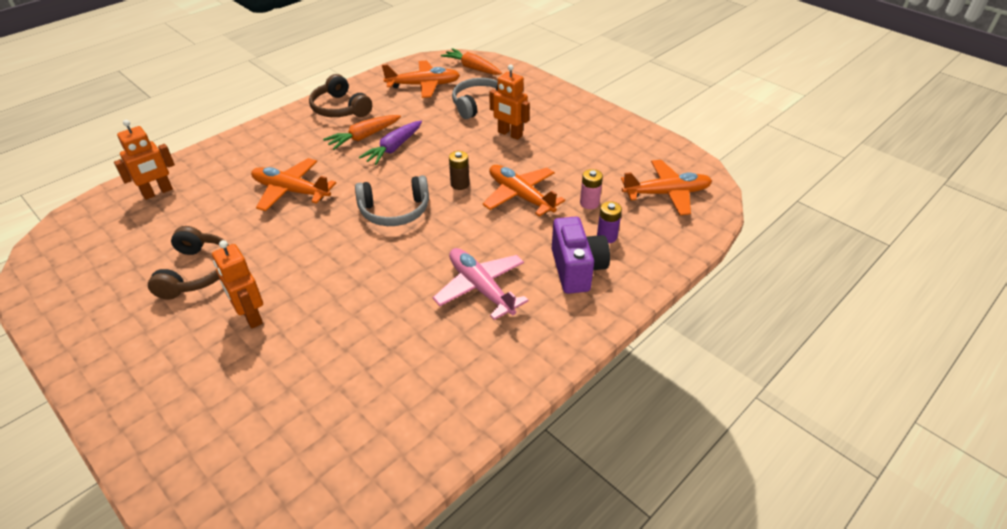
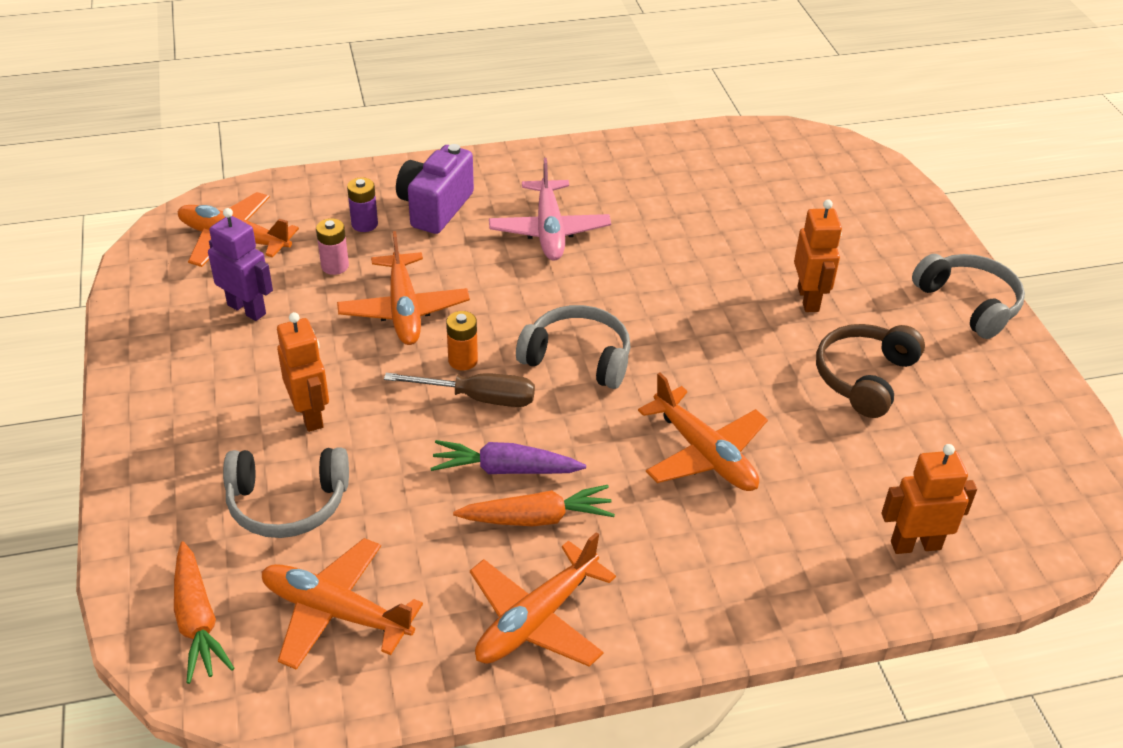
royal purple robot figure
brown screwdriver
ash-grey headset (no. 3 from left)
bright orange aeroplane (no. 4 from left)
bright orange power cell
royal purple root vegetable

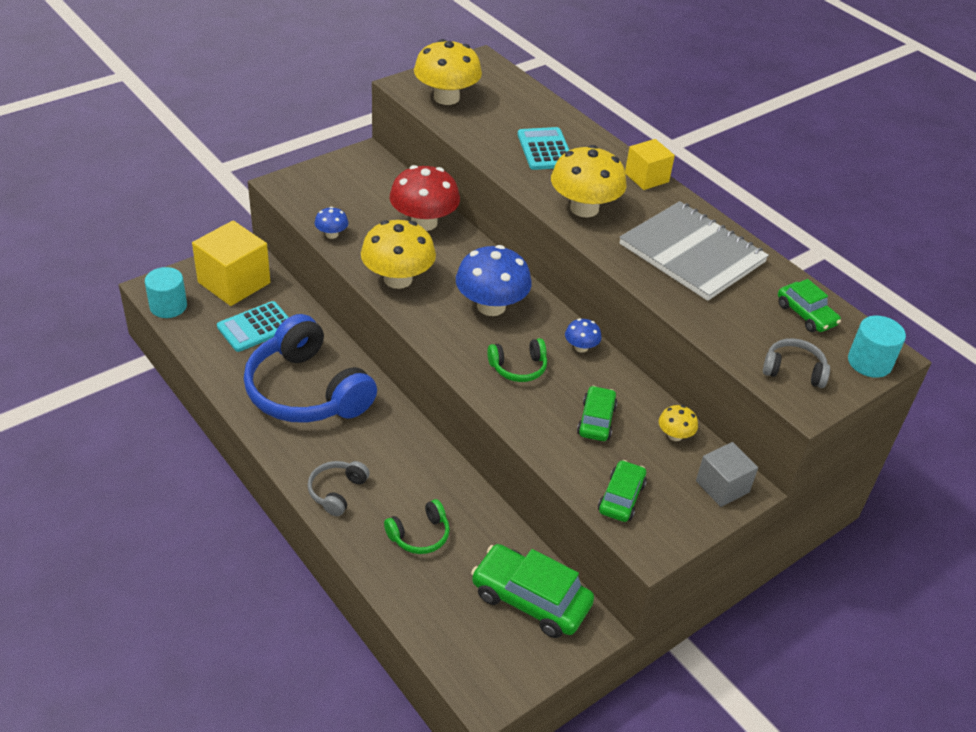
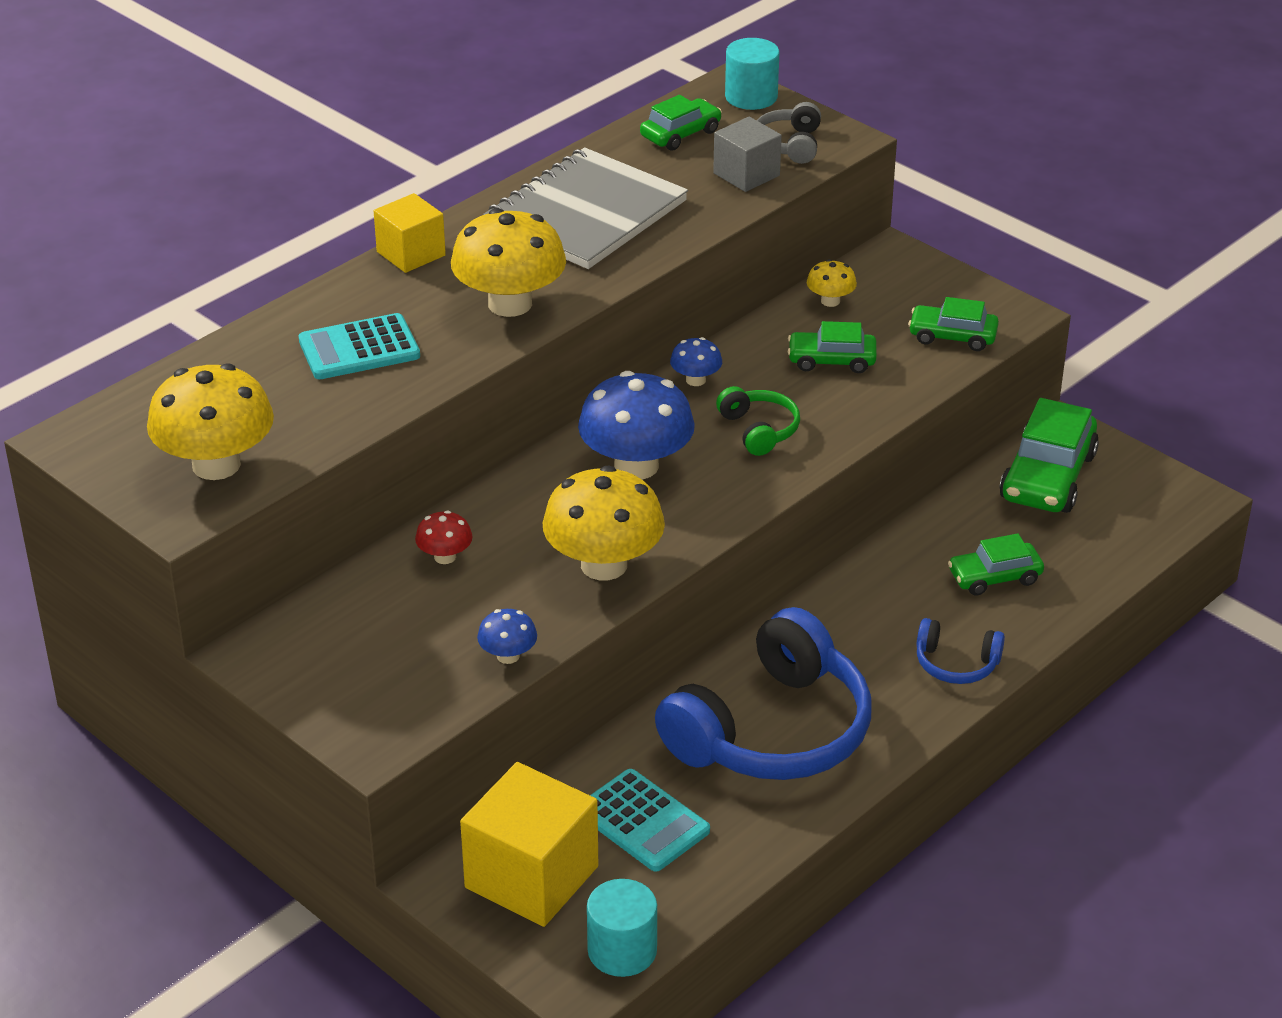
ash-grey cube
emerald toy car (no. 4 from left)
blue headset (no. 2 from left)
crimson toadstool

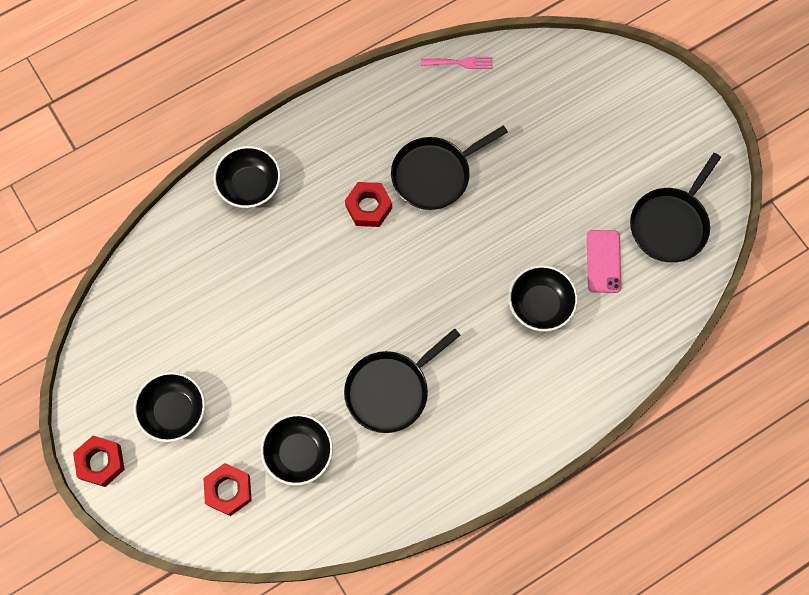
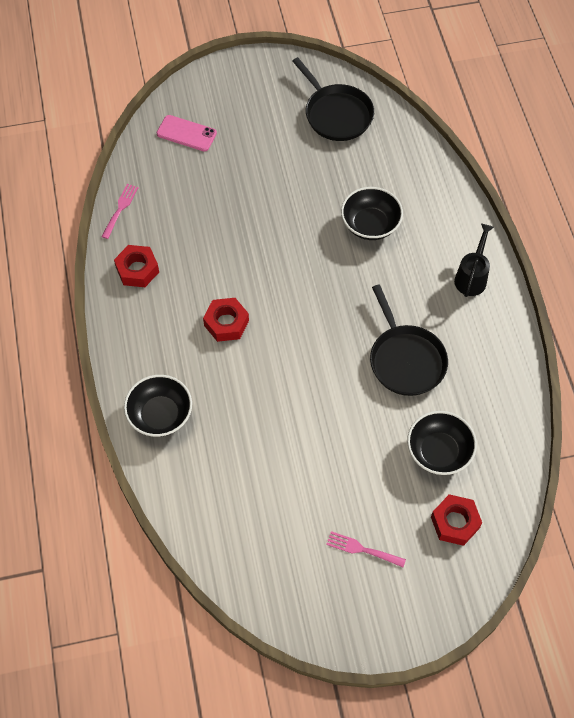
jet-black skillet (no. 2 from left in the first image)
jet-black watering can
crimson nut (no. 1 from left)
pink phone
pink dinner fork (no. 2 from left)

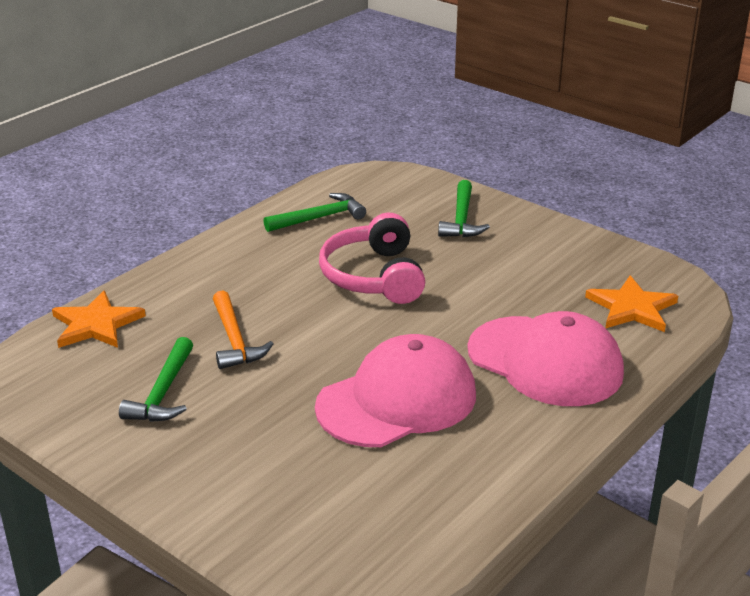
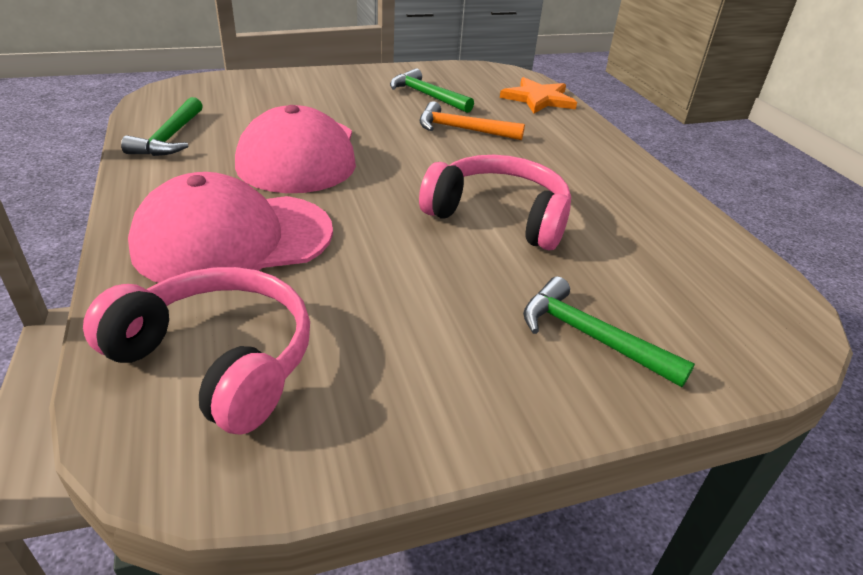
emerald hammer (no. 1 from left)
pink headset (no. 1 from left)

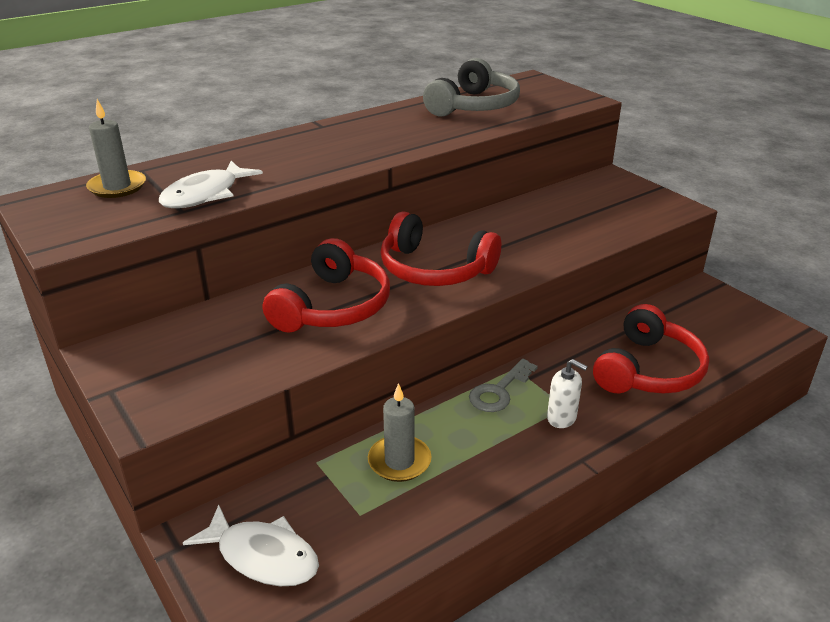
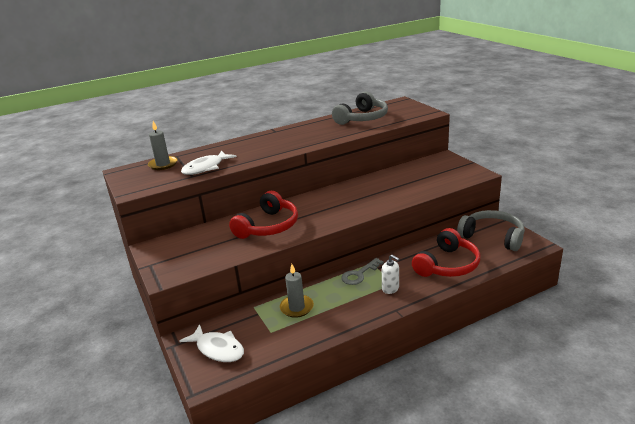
crimson headset (no. 2 from left in the first image)
ash-grey headset (no. 2 from left)

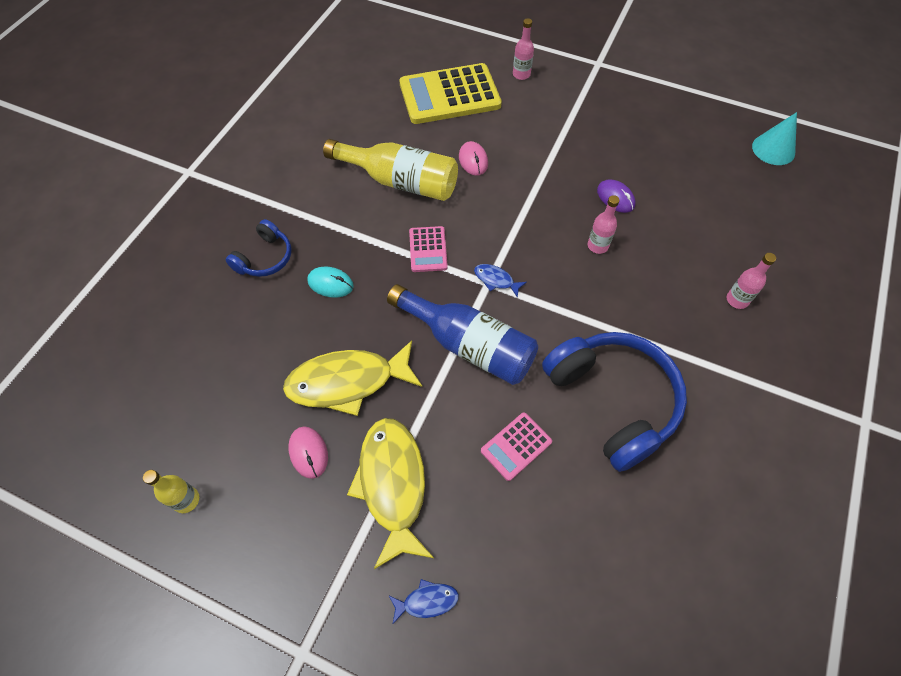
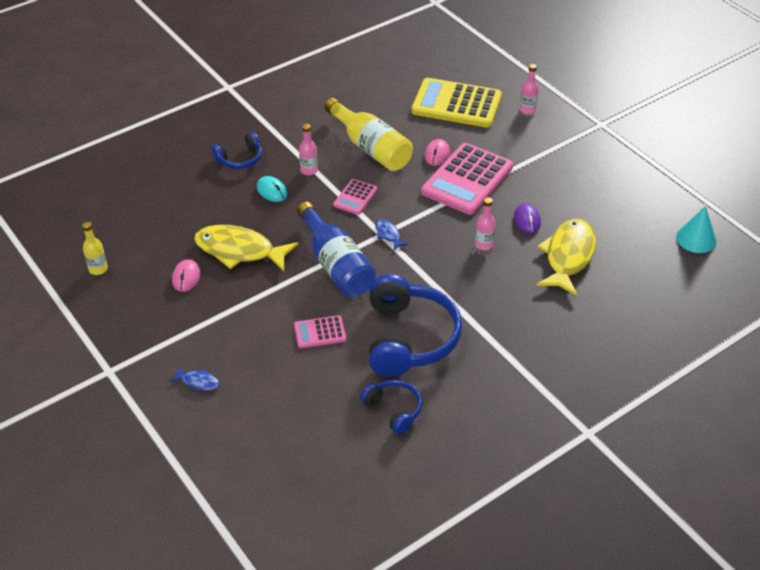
blue headset (no. 2 from left)
pink adding machine (no. 3 from left)
yellow toy fish (no. 2 from left)
pink bottle (no. 1 from left)

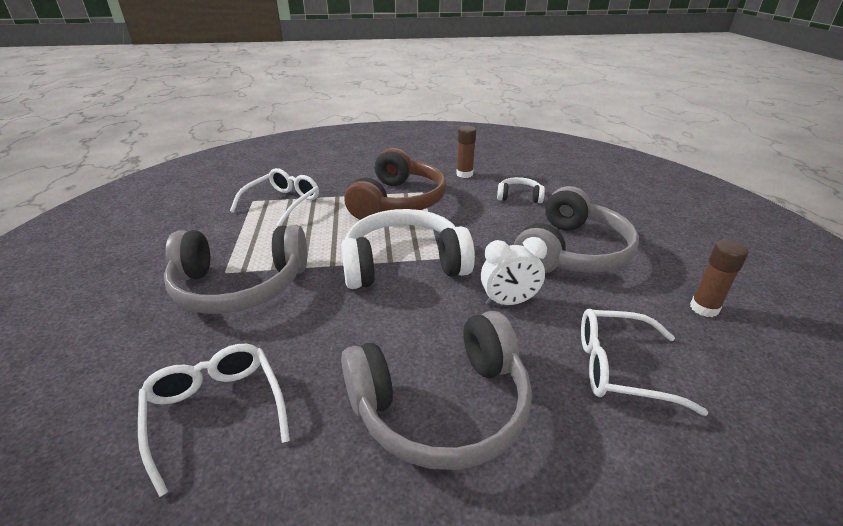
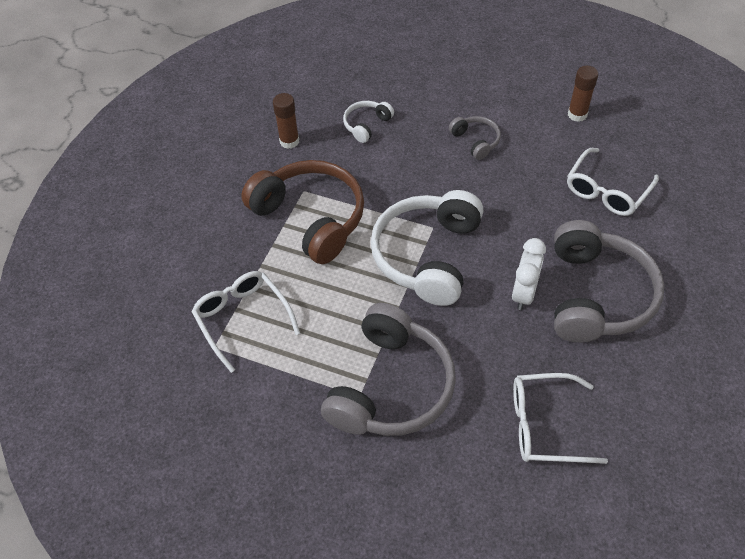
pure white clock
ash-grey headset (no. 2 from left)

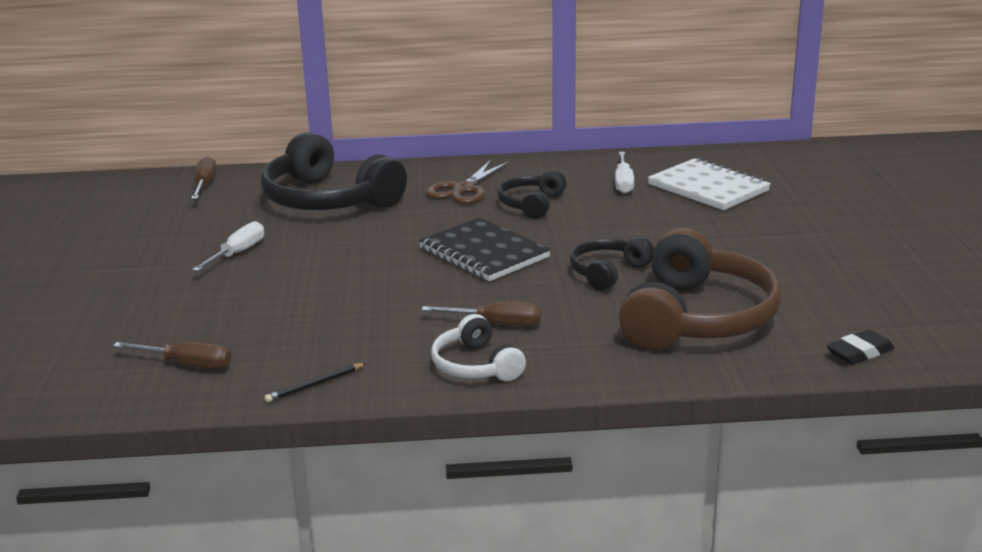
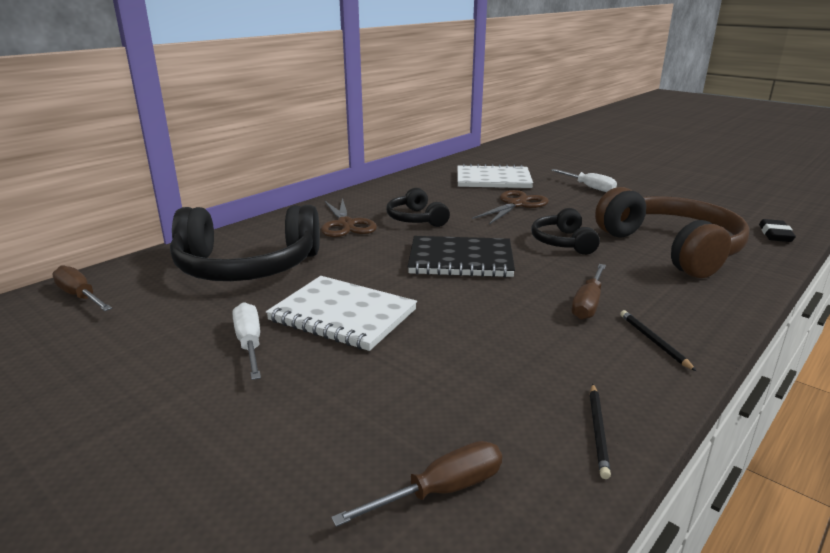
pure white notebook (no. 1 from left)
brown scissors (no. 2 from left)
pure white screwdriver (no. 2 from left)
jet-black wooden pencil (no. 2 from left)
brown screwdriver (no. 3 from left)

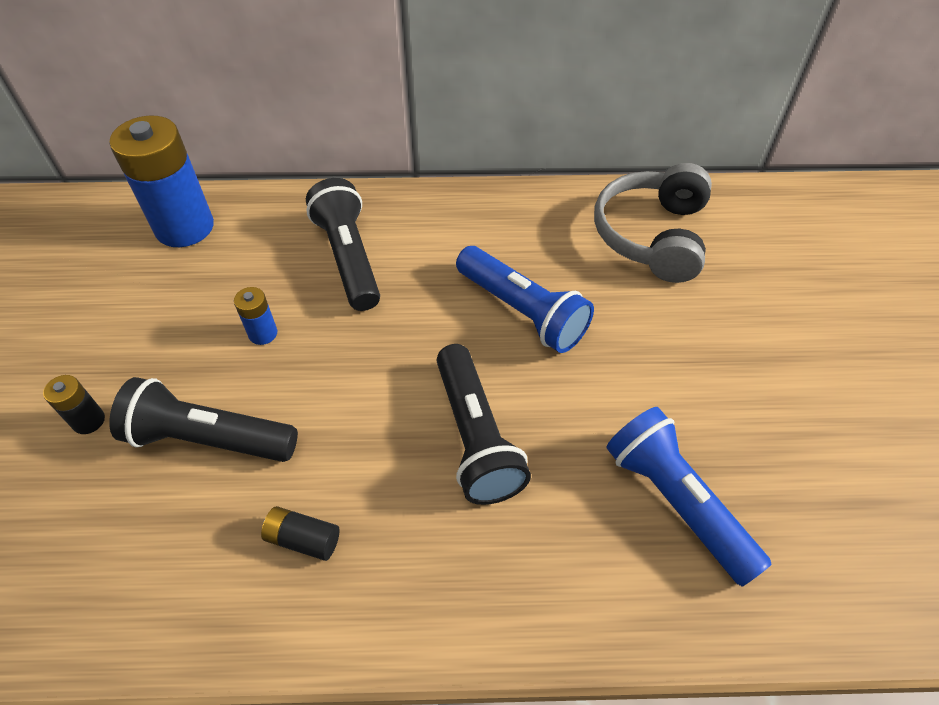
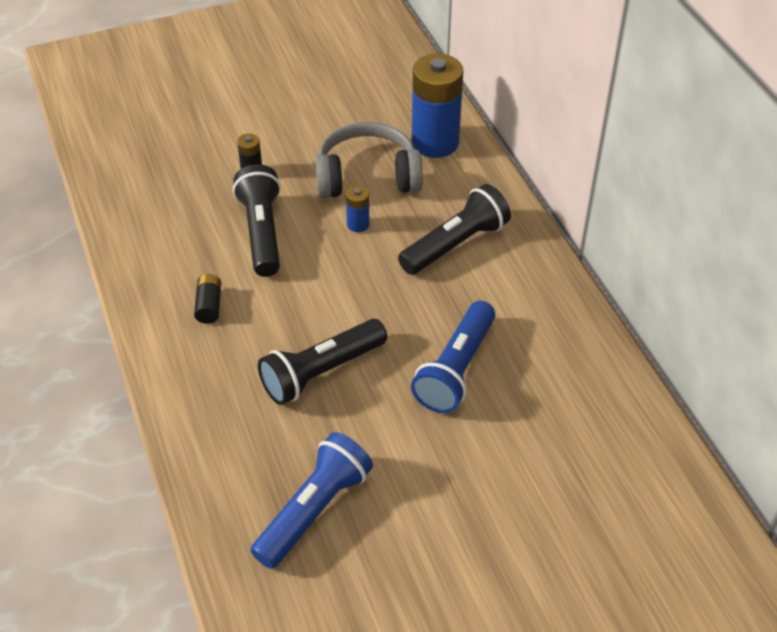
ash-grey headset

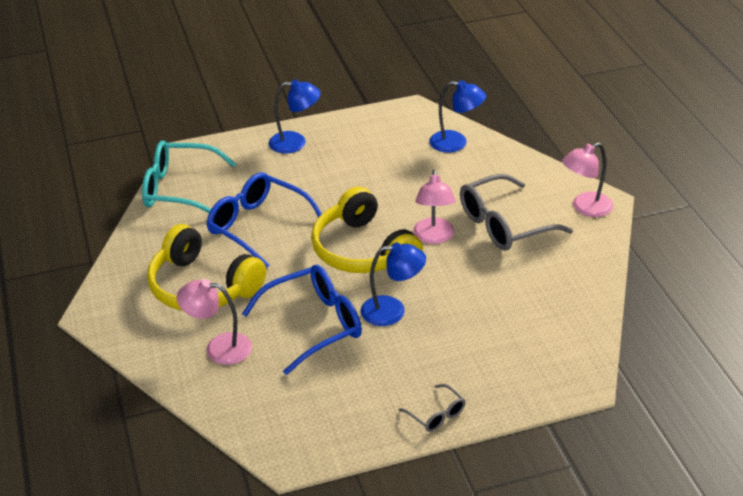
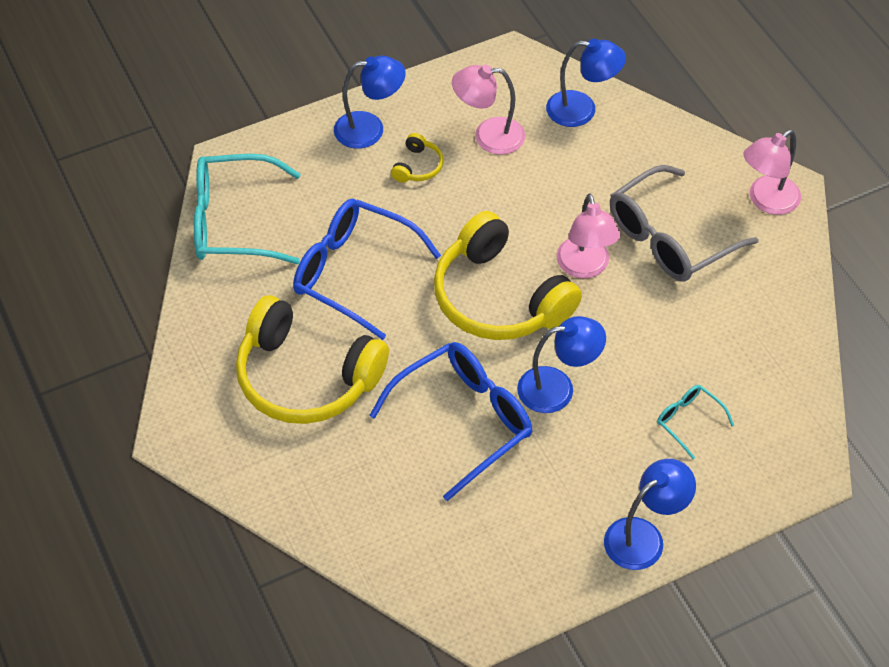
yellow headset (no. 2 from left)
teal spectacles (no. 2 from left)
pink reading lamp (no. 1 from left)
blue reading lamp (no. 4 from left)

